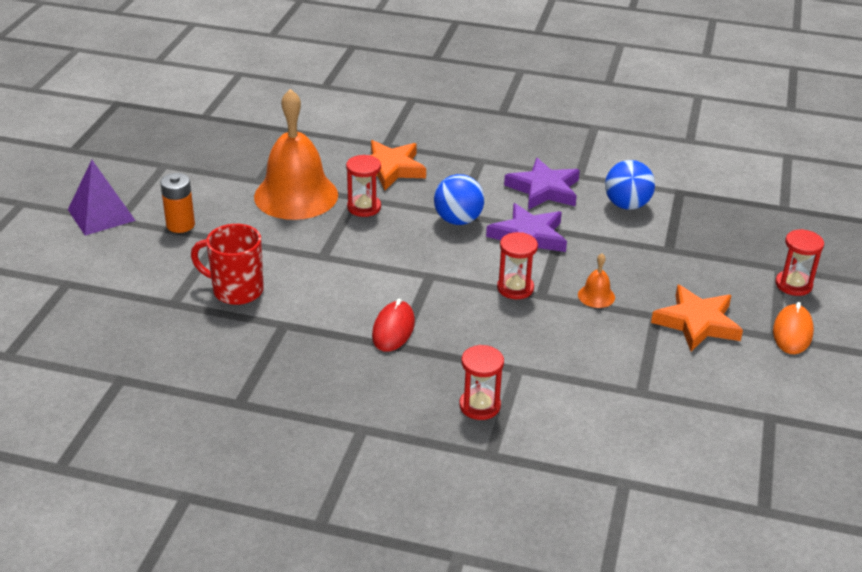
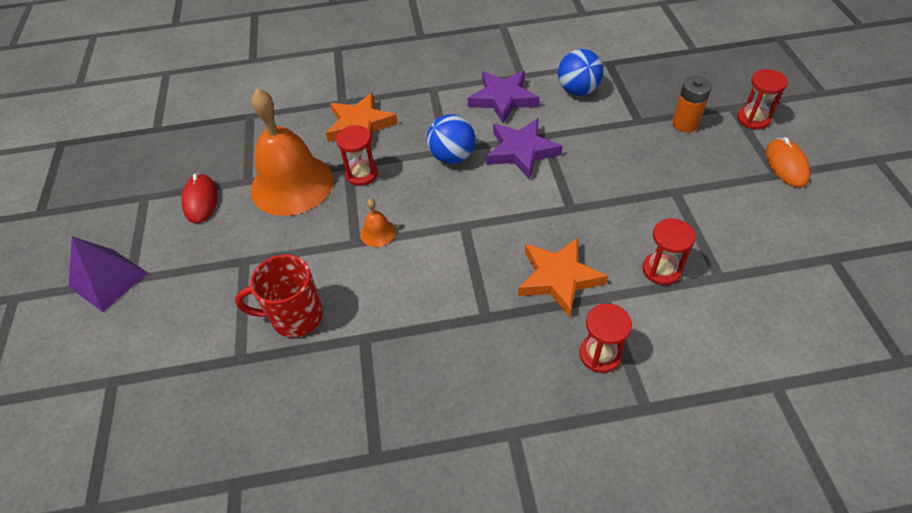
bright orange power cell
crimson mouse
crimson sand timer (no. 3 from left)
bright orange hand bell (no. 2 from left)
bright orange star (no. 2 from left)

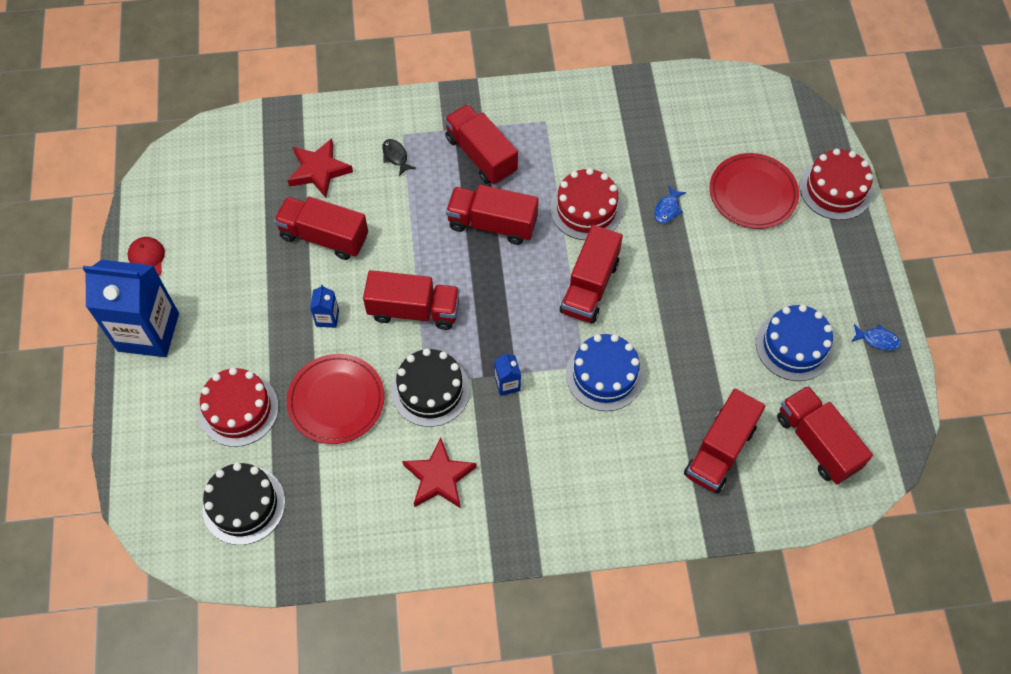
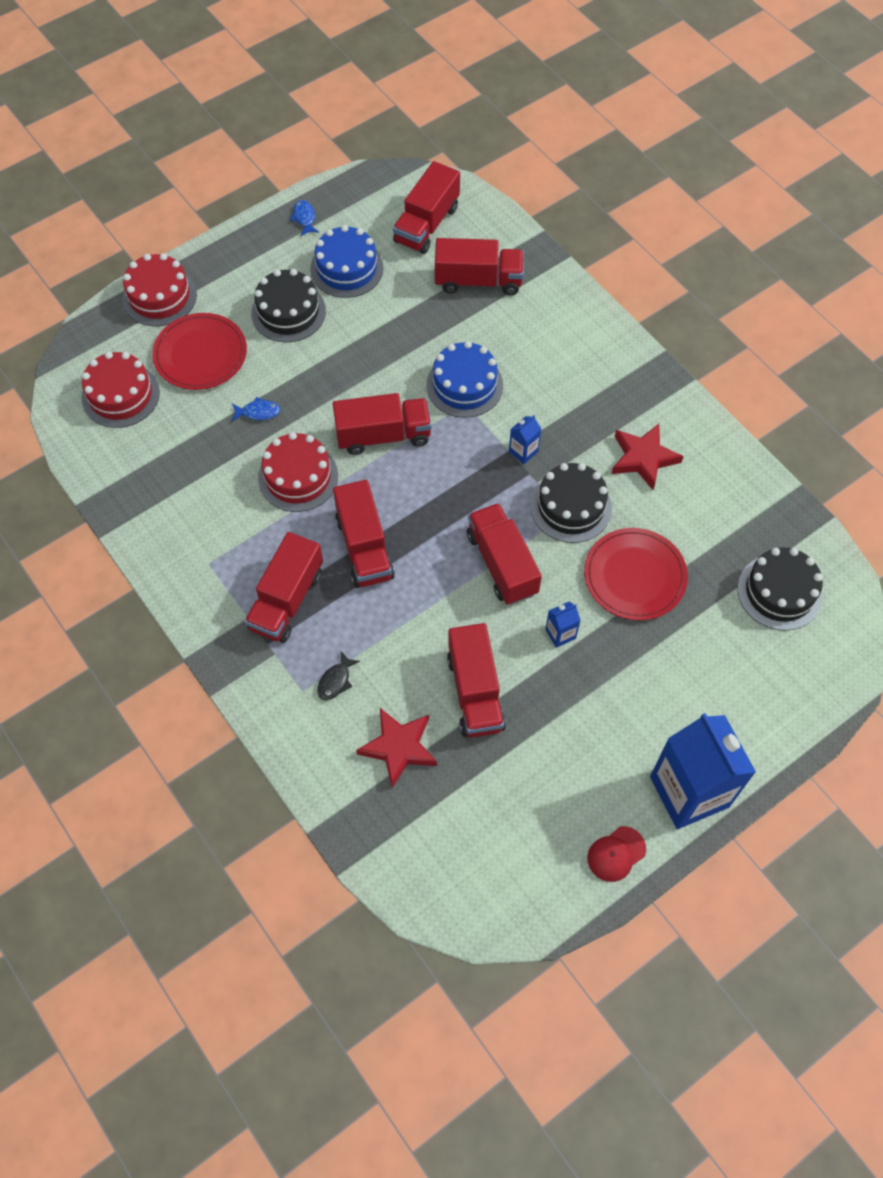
jet-black gateau (no. 1 from left)
crimson gateau (no. 1 from left)

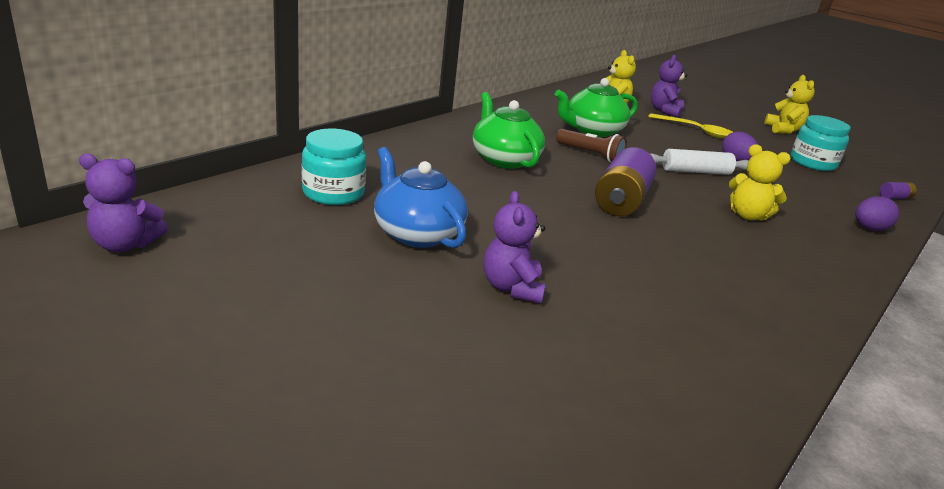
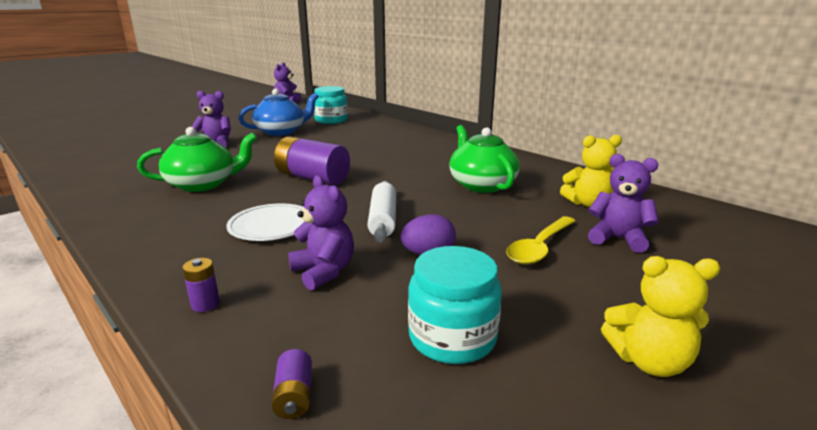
brown pocket torch
royal purple teddy bear (no. 3 from left)
emerald teapot (no. 1 from left)
pure white plate
royal purple power cell (no. 1 from left)

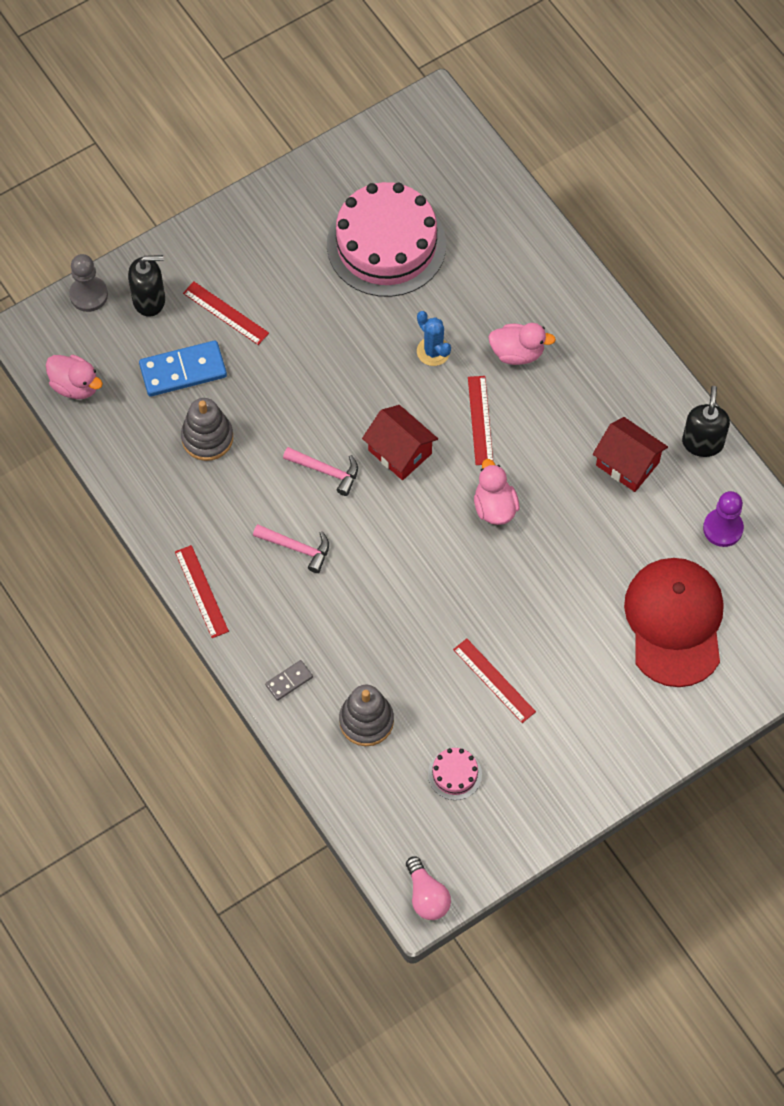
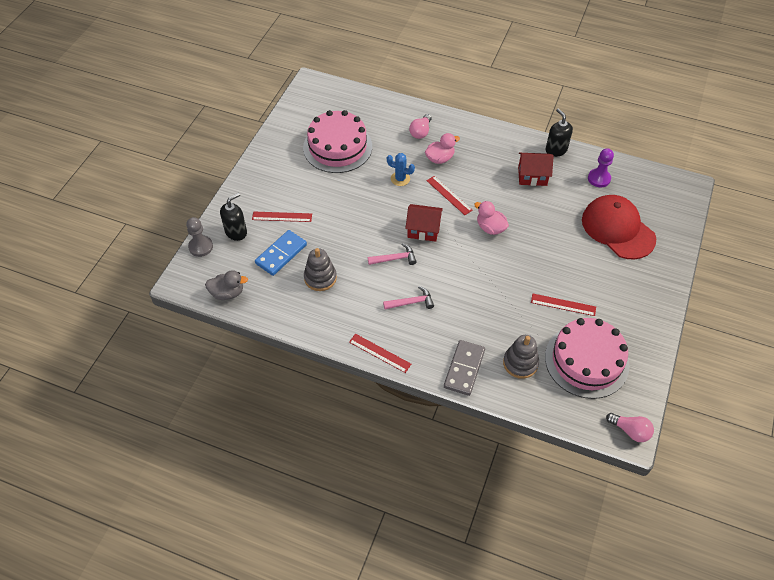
pink lightbulb (no. 1 from left)
ash-grey toy duck
ash-grey domino tile
pink gateau (no. 2 from left)

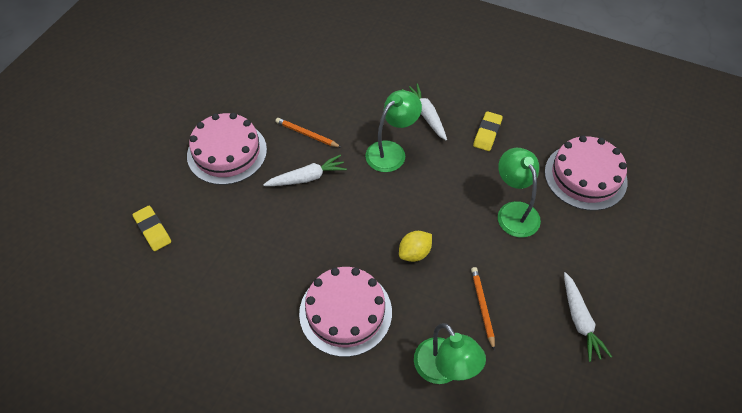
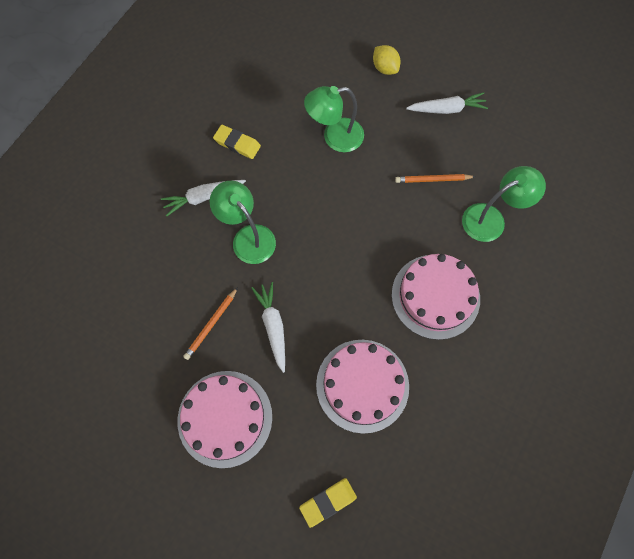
yellow lemon
pink gateau (no. 2 from left)

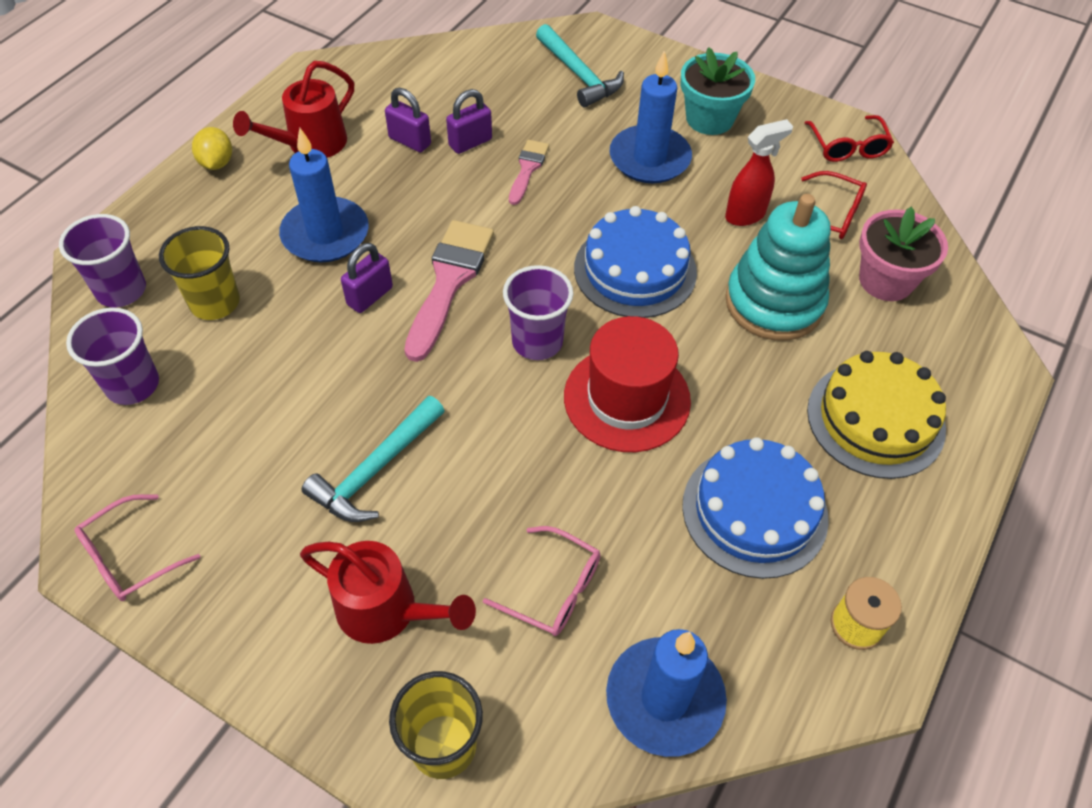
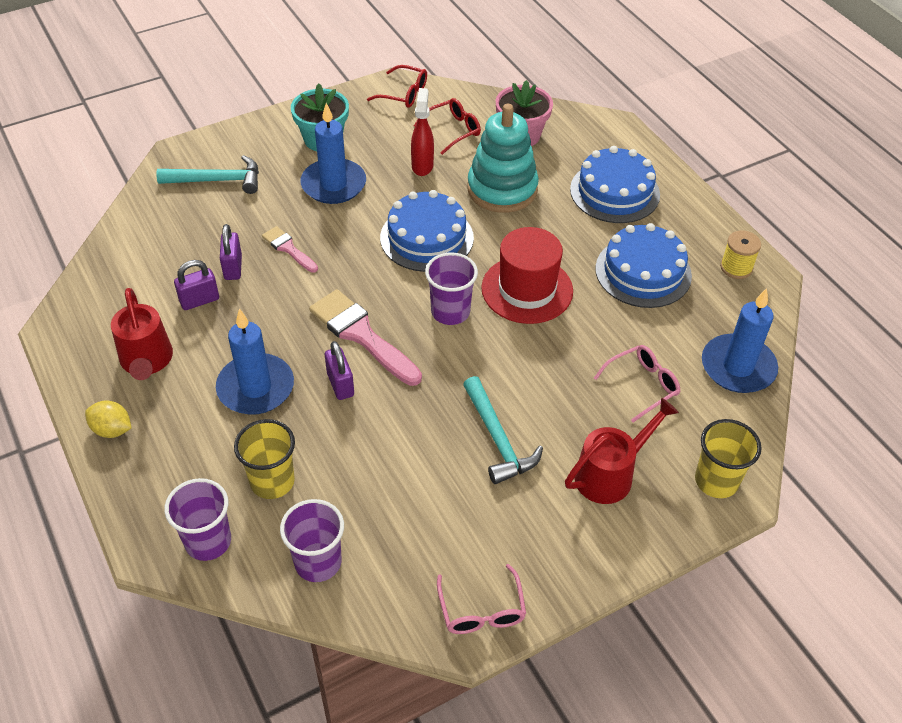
blue gateau (no. 2 from left)

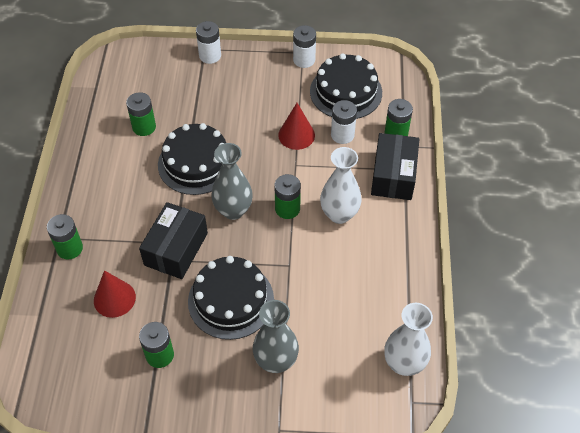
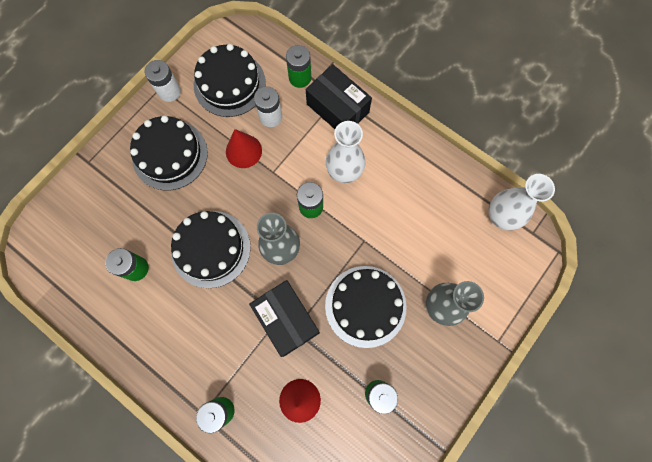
pure white power cell (no. 1 from left in the first image)
jet-black gateau (no. 1 from left)

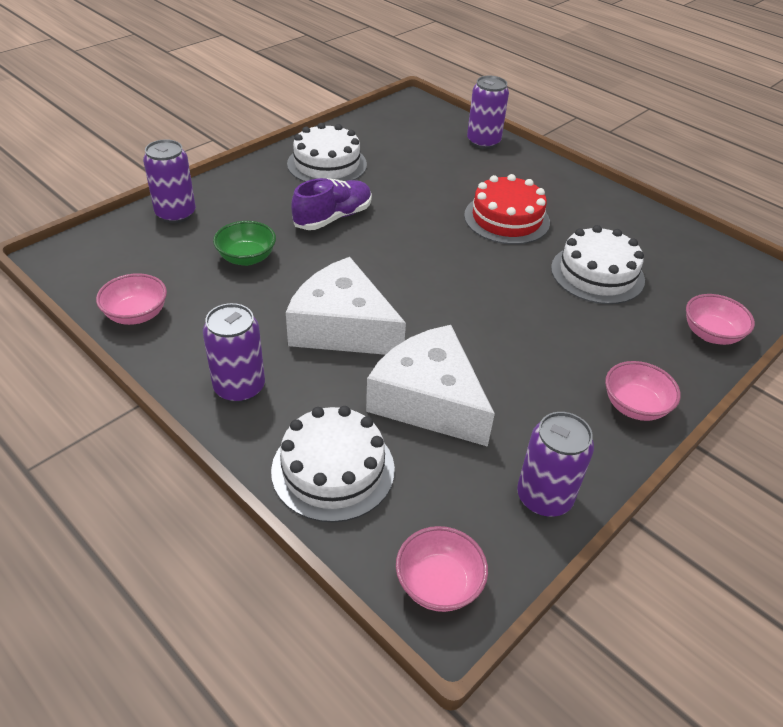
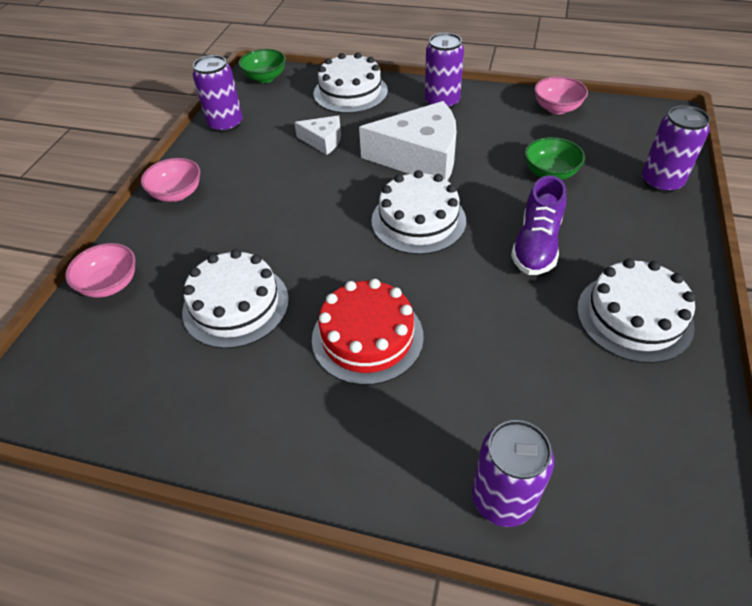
pure white gateau (no. 3 from left)
emerald serving bowl (no. 1 from left)
pure white cheese wedge (no. 1 from left)

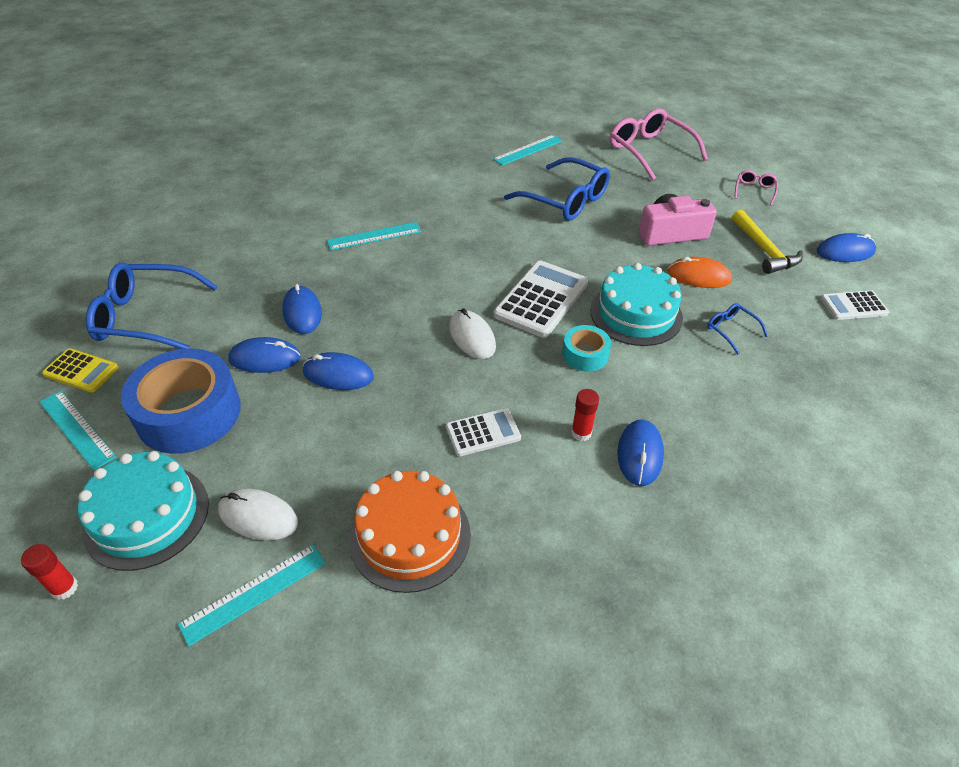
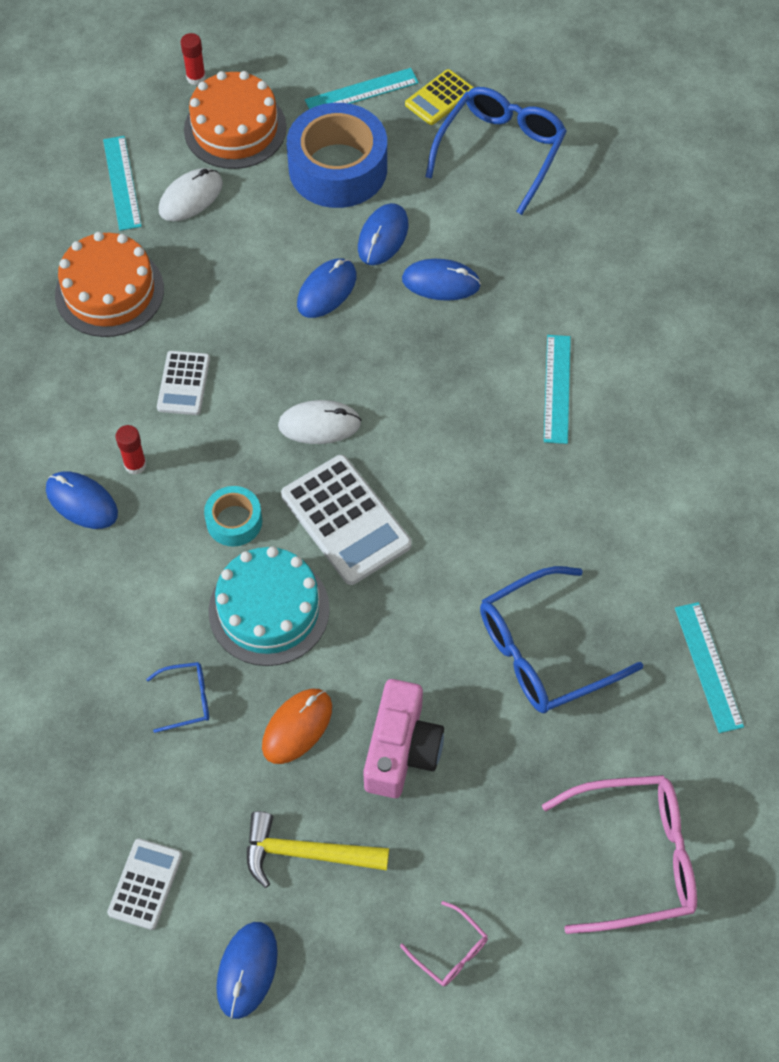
bright orange gateau (no. 2 from left)

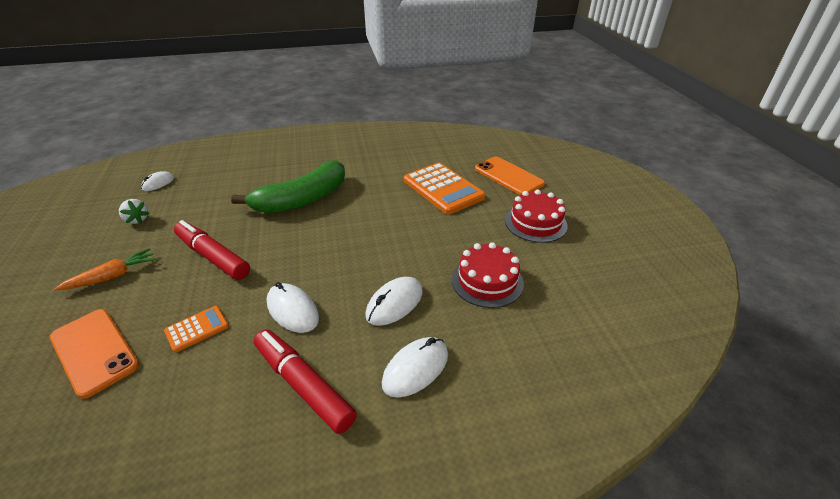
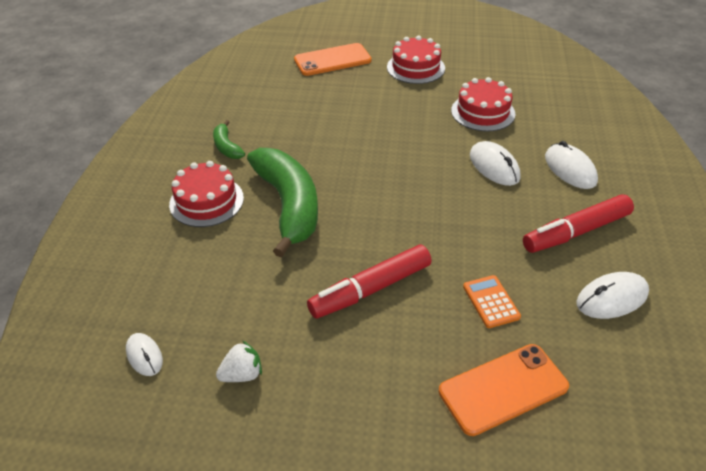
bright orange root vegetable
bright orange adding machine (no. 2 from left in the first image)
crimson gateau (no. 1 from left)
emerald banana fruit (no. 1 from left)
pure white mouse (no. 4 from left)

